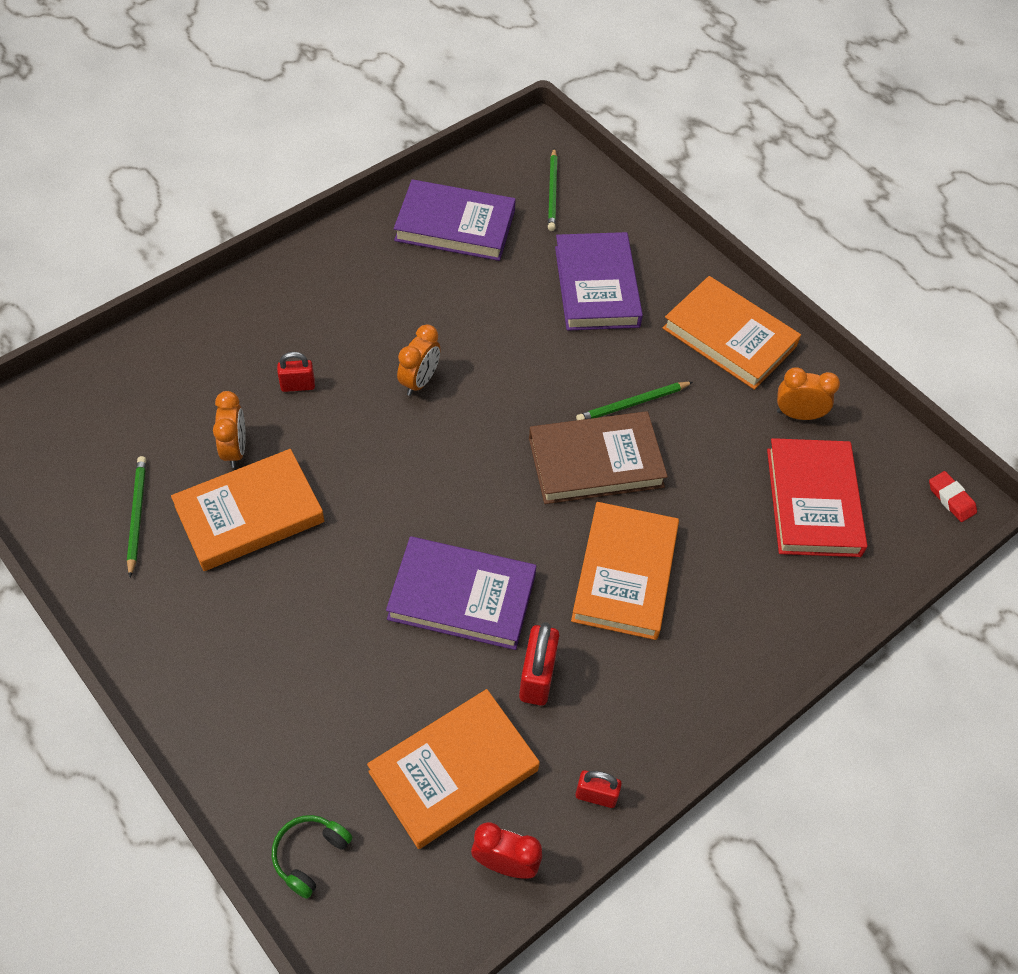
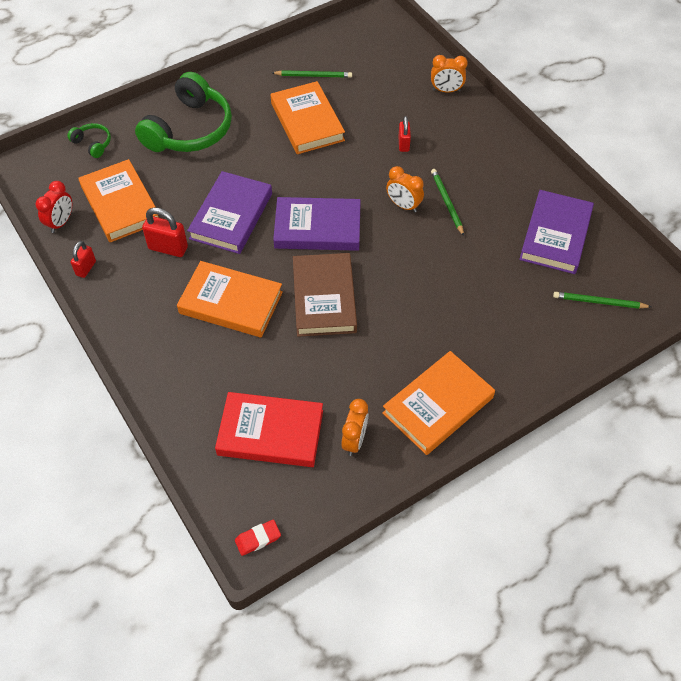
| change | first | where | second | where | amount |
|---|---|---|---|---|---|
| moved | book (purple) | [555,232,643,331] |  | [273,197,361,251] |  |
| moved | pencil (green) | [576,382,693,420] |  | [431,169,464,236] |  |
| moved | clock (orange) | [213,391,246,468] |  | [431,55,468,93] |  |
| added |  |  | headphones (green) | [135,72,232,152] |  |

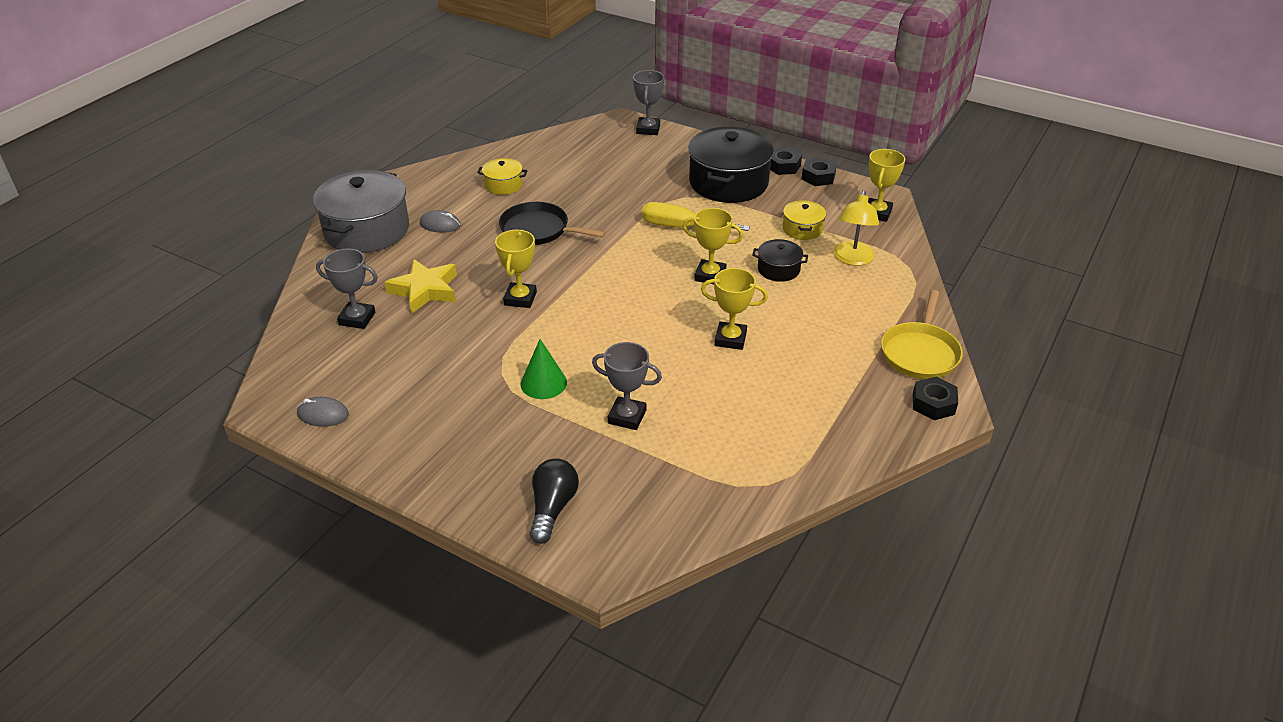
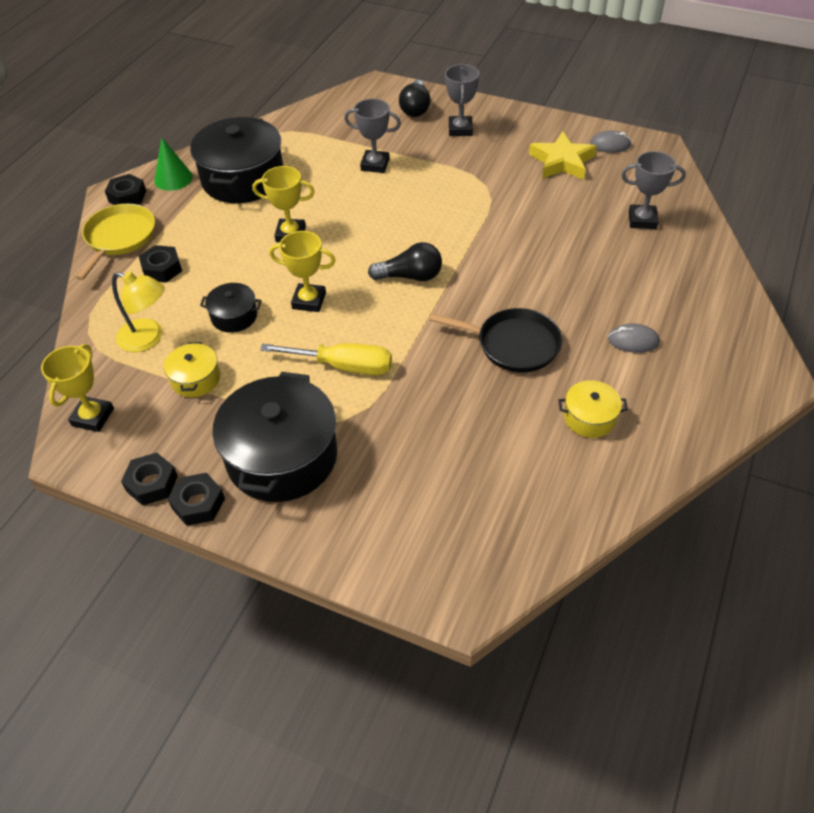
| change | first | where | second | where | amount |
|---|---|---|---|---|---|
| moved | trophy (grey) | [633,70,664,135] |  | [445,64,479,136] |  |
| removed | pot (grey) | [313,170,409,253] |  |  |  |
| turned | lamp (yellow) | [834,190,879,266] |  | [112,272,165,352] | 105 degrees clockwise |
| removed | trophy (yellow) | [495,230,537,308] |  |  |  |
| moved | star (yellow) | [385,259,457,314] |  | [529,131,597,180] |  |
| moved | cone (green) | [520,339,567,399] |  | [154,137,193,191] |  |
| added |  |  | pot (black) | [190,117,283,203] |  |
| added |  |  | light bulb (black) | [368,242,442,281] |  |
| added |  |  | nut (black) | [139,245,182,283] |  |

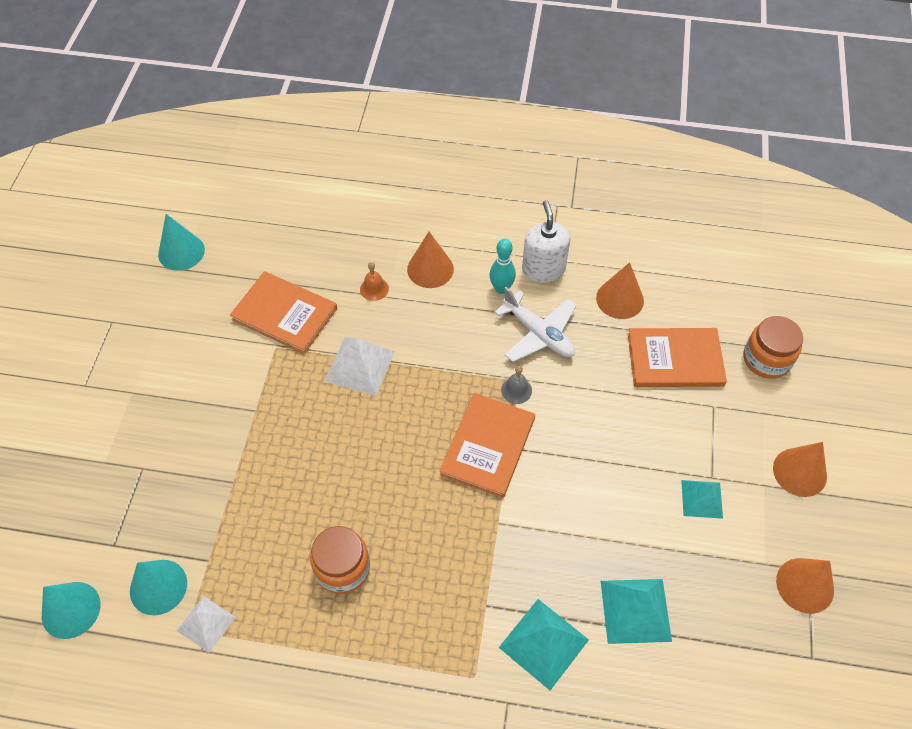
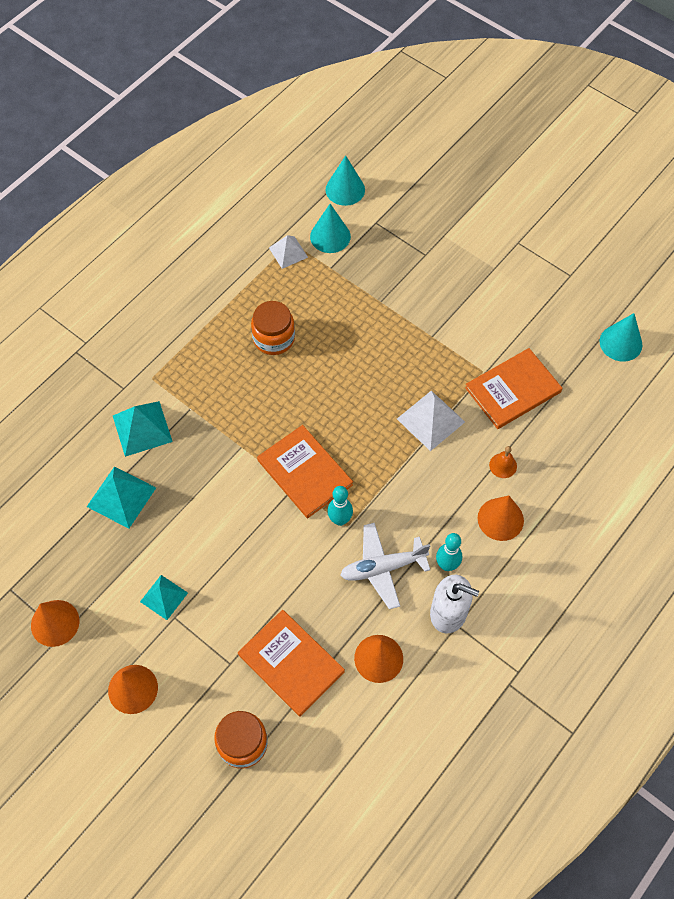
| change | first | where | second | where | amount |
|---|---|---|---|---|---|
| turned | book (orange) | [628,328,727,387] |  | [238,610,345,717] | 75 degrees counterclockwise |
| replaced | bell (grey) | [501,366,532,404] | bowling pin (turquoise) | [327,486,353,526] |  |

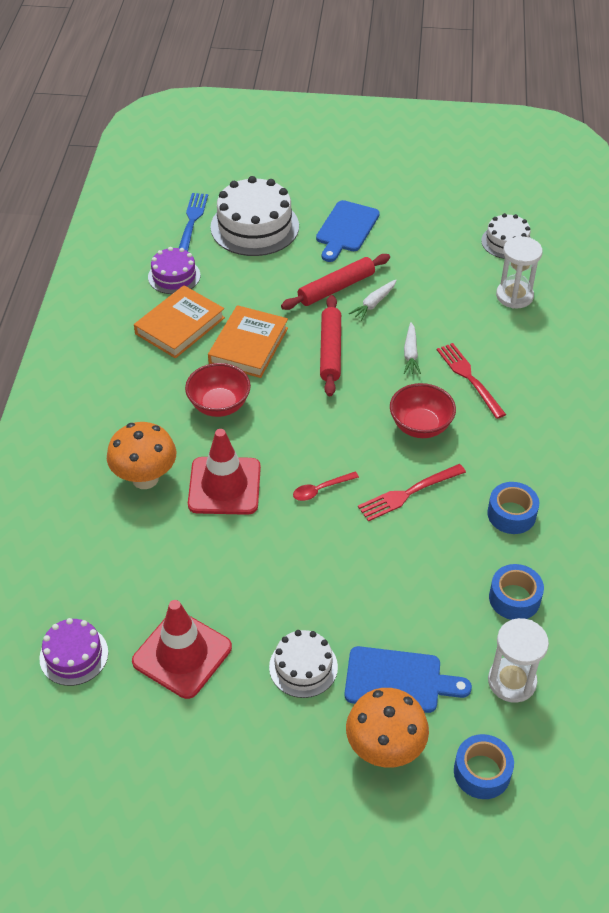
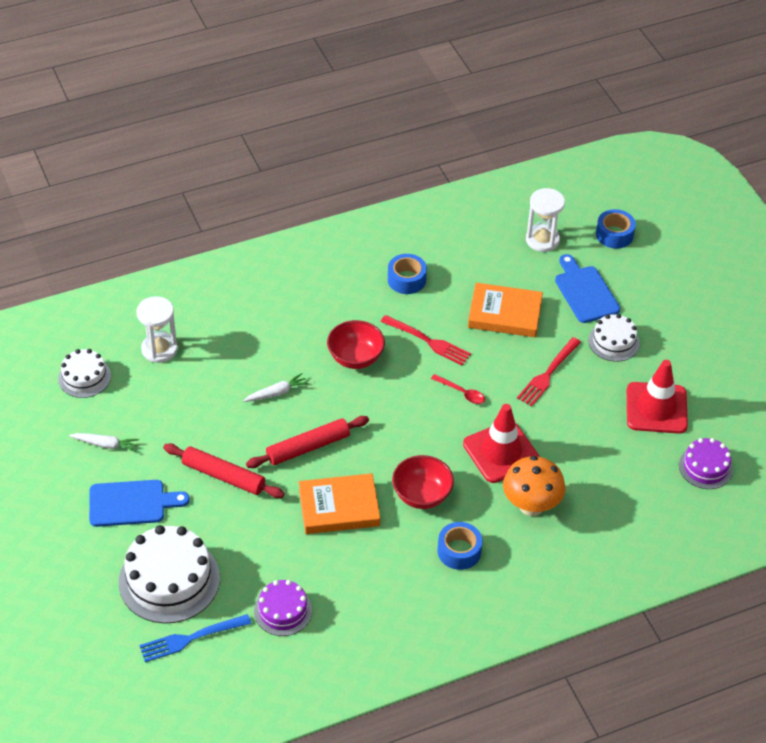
| change | first | where | second | where | amount |
|---|---|---|---|---|---|
| moved | carrot (white) | [349,280,397,321] |  | [69,433,139,452] |  |
| moved | book (orange) | [134,285,225,358] |  | [468,283,543,337] |  |
| moved | fork (red) | [437,343,506,419] |  | [517,337,581,406] |  |
| moved | tape (blue) | [489,564,544,620] |  | [438,522,482,570] |  |
| removed | mushroom (orange) | [346,688,429,767] |  |  |  |

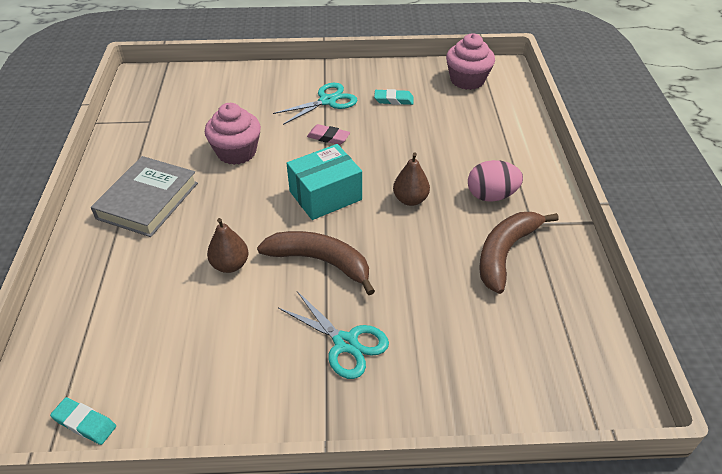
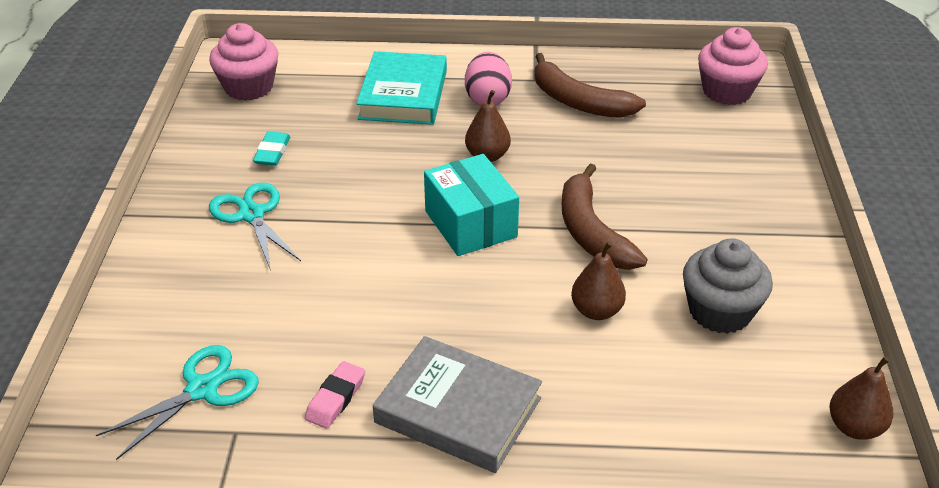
| change | first | where | second | where | amount |
|---|---|---|---|---|---|
| moved | cupcake (pink) | [205,103,261,165] |  | [698,27,768,105] |  |
| moved | eraser (pink) | [307,124,350,145] |  | [305,361,365,429] |  |
| turned | banana (brown) | [257,231,375,295] |  | [562,163,647,270] | 45 degrees counterclockwise |
| moved | scissors (turquoise) | [278,291,389,379] |  | [96,345,259,460] |  |
| replaced | eraser (turquoise) | [50,397,116,445] | pear (brown) | [829,356,893,440] |  |
| added |  |  | book (turquoise) | [356,51,447,125] |  |
| added |  |  | cupcake (grey) | [683,238,773,334] |  |

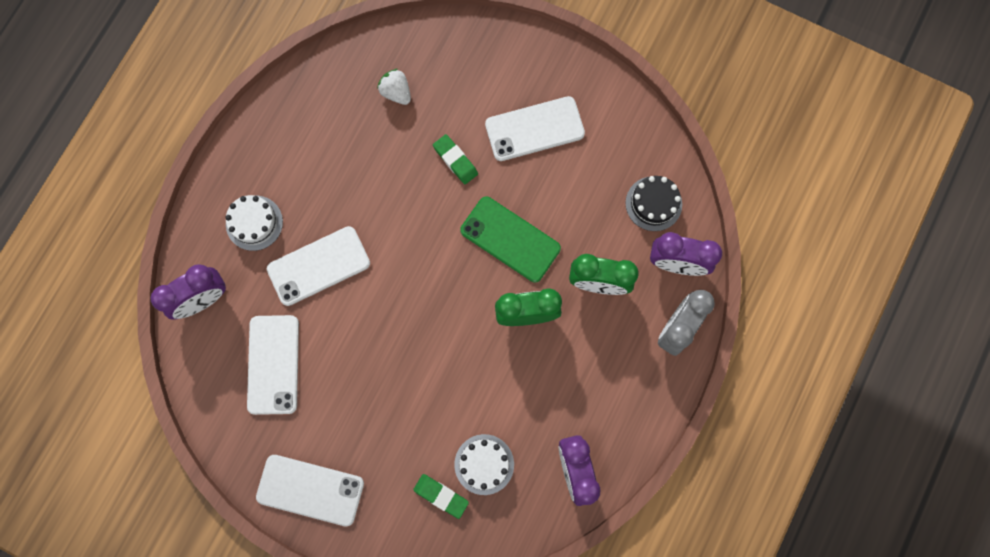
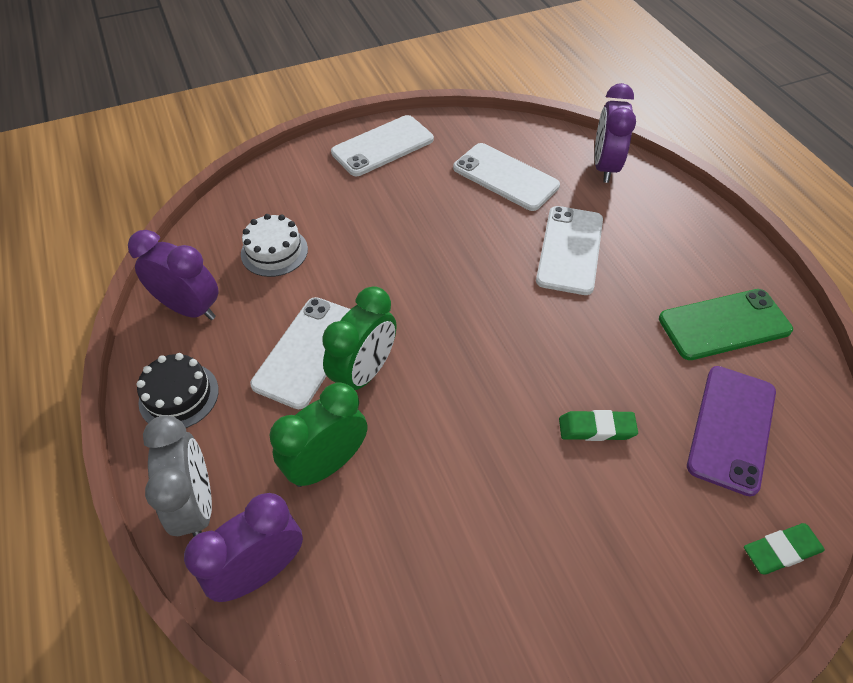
| change | first | where | second | where | amount |
|---|---|---|---|---|---|
| replaced | strawberry (white) | [377,69,411,105] | phone (purple) | [687,366,776,496] |  |
| moved | phone (white) | [485,96,585,161] |  | [250,297,350,409] |  |
| moved | cake (black) | [625,176,682,231] |  | [136,353,219,428] |  |
| removed | cake (white) | [225,195,283,251] |  |  |  |
| moved | phone (green) | [460,196,561,283] |  | [659,289,793,360] |  |
| moved | eraser (green) | [413,474,469,519] |  | [744,523,825,575] |  |

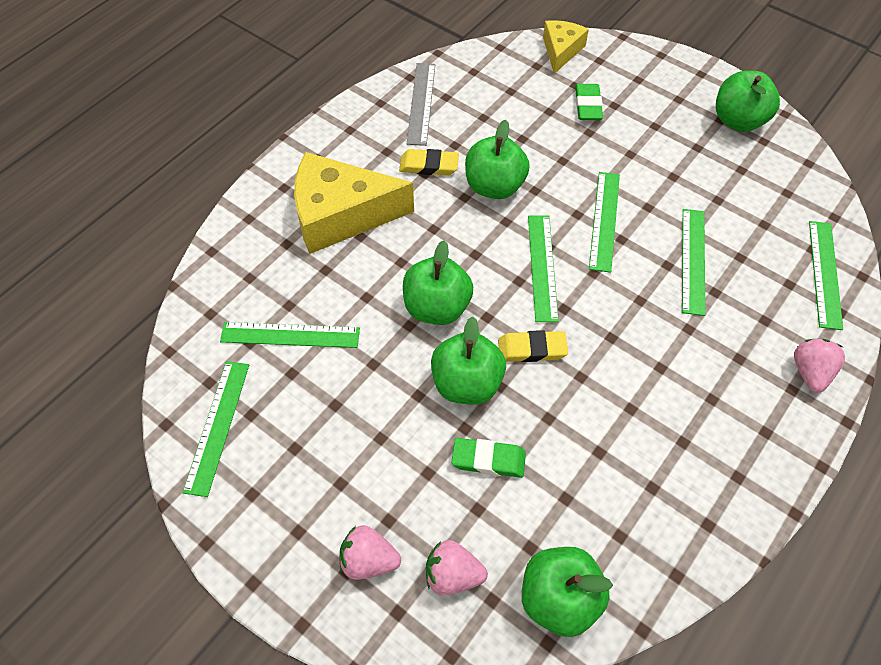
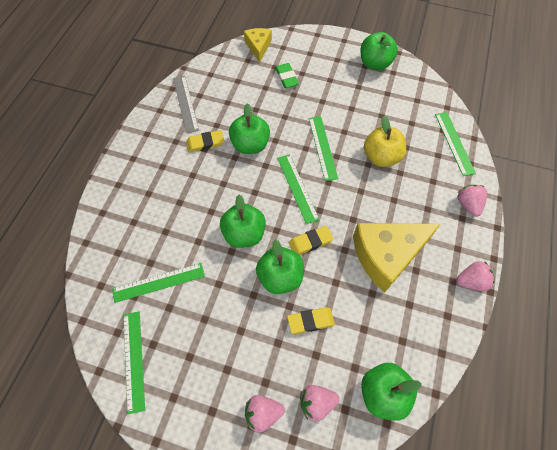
| change | first | where | second | where | amount |
|---|---|---|---|---|---|
| moved | cheese (yellow) | [294,152,414,254] |  | [353,223,441,293] |  |
| replaced | ruler (green) | [682,209,705,316] | apple (yellow) | [364,116,406,167] |  |
| recoloured | eraser (green) | [452,438,526,478] | eraser (yellow) | [287,307,335,334] |  |
| added |  |  | strawberry (pink) | [456,261,495,291] |  |

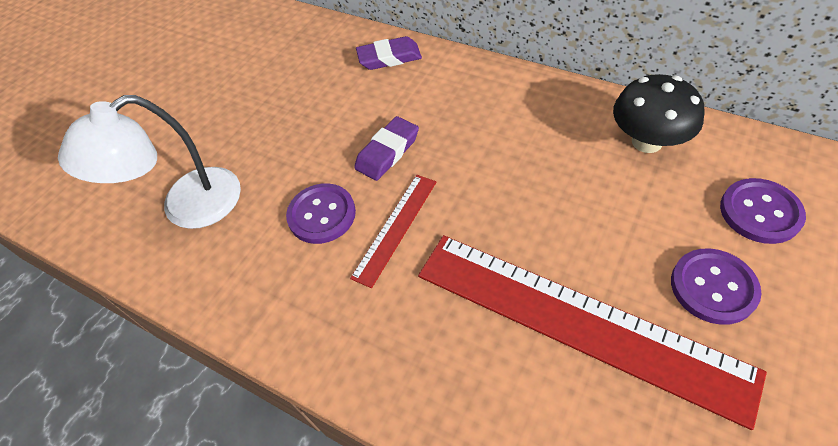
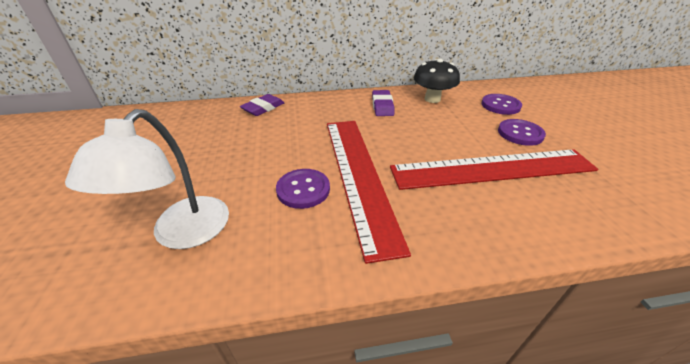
| change | first | where | second | where | amount |
|---|---|---|---|---|---|
| moved | eraser (purple) | [354,116,419,181] |  | [372,90,394,116] |  |
| resized | ruler (red) | [350,175,436,288] |  | [327,121,411,264] | x2.11 |

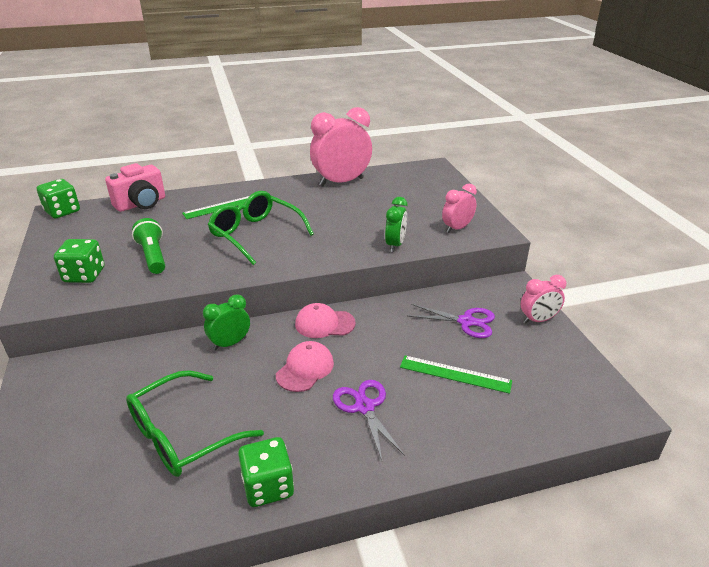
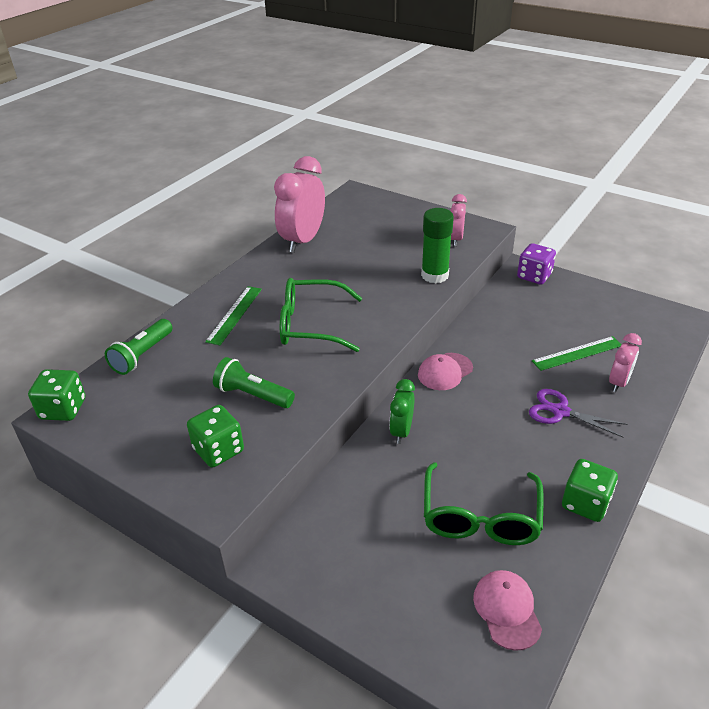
| change | first | where | second | where | amount |
|---|---|---|---|---|---|
| replaced | camera (pink) | [105,163,165,212] | flashlight (green) | [105,319,172,375] |  |
| replaced | clock (green) | [385,197,408,252] | glue stick (green) | [421,208,454,284] |  |
| moved | clock (pink) | [521,275,566,324] |  | [609,333,642,392] |  |
| removed | scissors (purple) | [407,304,495,338] |  |  |  |
| moved | cap (pink) | [276,341,334,392] |  | [473,570,542,651] |  |
| added |  |  | dice (purple) | [517,243,556,285] |  |

